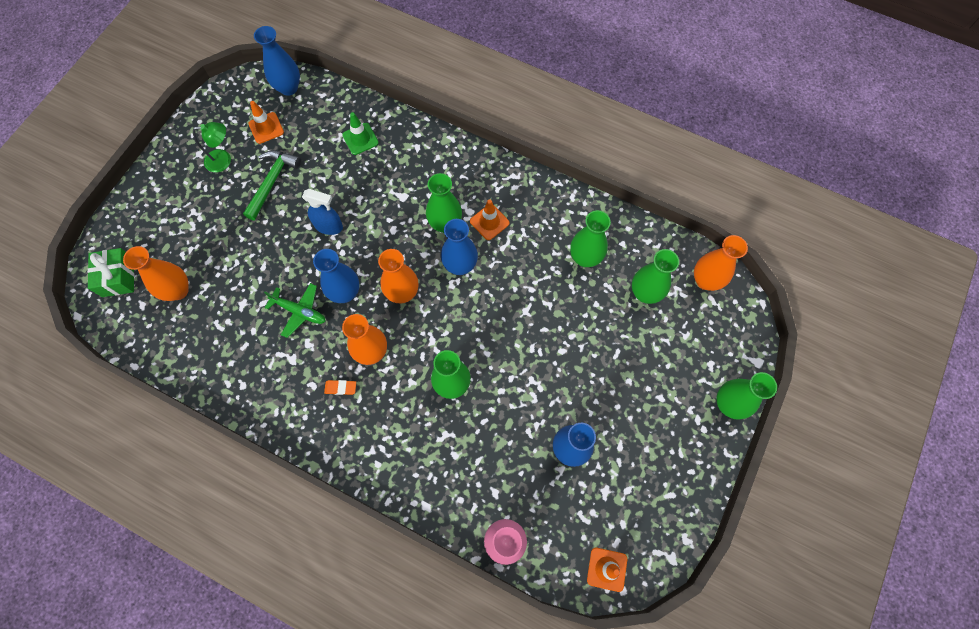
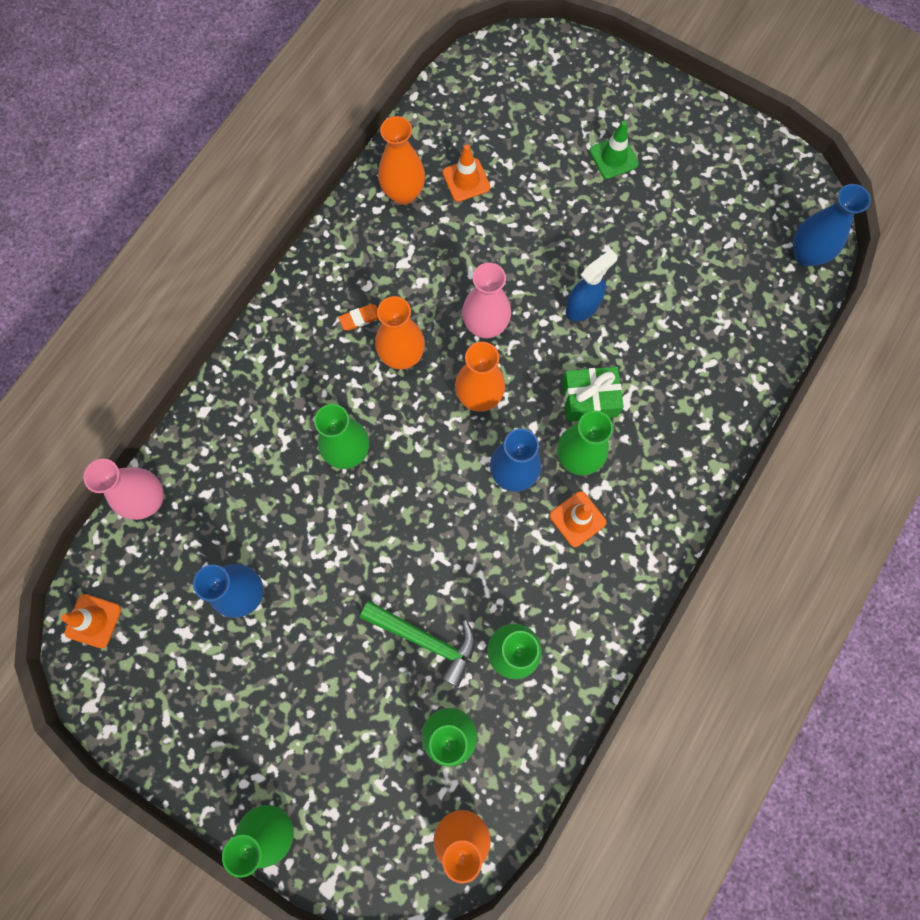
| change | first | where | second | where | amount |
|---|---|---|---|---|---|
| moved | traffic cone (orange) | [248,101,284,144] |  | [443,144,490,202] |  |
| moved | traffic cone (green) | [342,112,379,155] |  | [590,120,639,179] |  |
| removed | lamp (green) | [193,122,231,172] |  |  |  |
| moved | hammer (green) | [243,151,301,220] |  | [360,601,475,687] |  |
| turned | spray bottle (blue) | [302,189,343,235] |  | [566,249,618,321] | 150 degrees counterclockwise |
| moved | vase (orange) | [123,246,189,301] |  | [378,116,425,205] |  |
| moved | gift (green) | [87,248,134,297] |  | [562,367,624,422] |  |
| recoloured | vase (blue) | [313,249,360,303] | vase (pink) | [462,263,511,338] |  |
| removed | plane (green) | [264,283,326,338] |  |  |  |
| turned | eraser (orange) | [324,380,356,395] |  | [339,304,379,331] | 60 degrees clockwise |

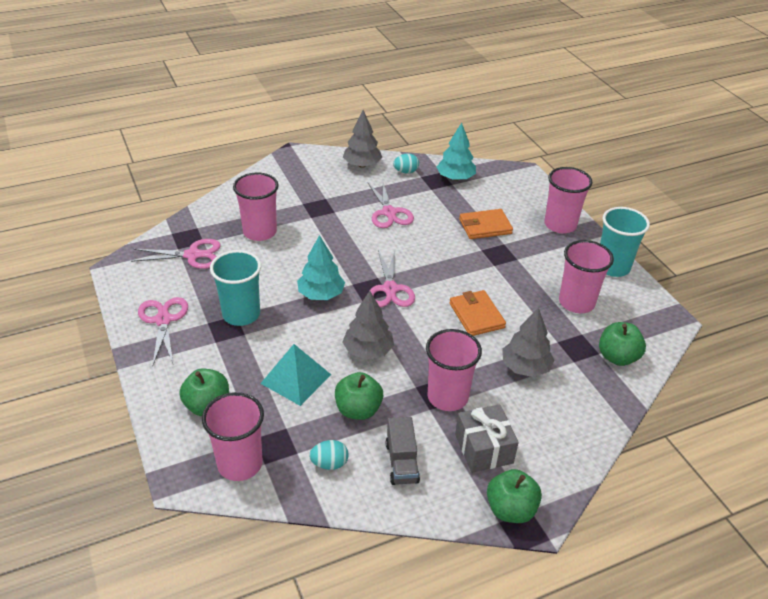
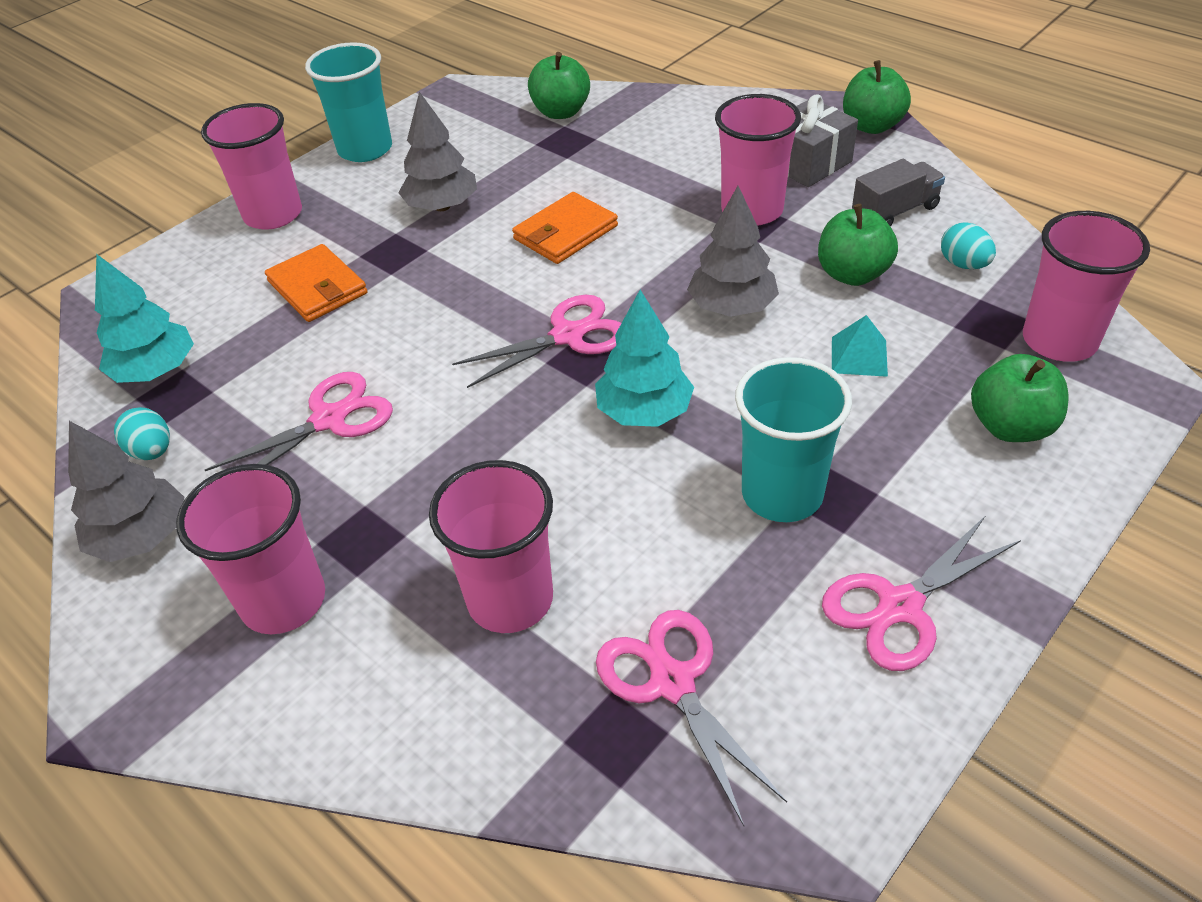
| change | first | where | second | where | amount |
|---|---|---|---|---|---|
| moved | cup (pink) | [559,240,614,313] |  | [176,464,325,634] |  |
| moved | tree (grey) | [503,308,554,377] |  | [398,91,477,211] |  |
| resized | pyramid (turquoise) | [260,344,331,406] |  | [832,315,888,377] | x0.60 |

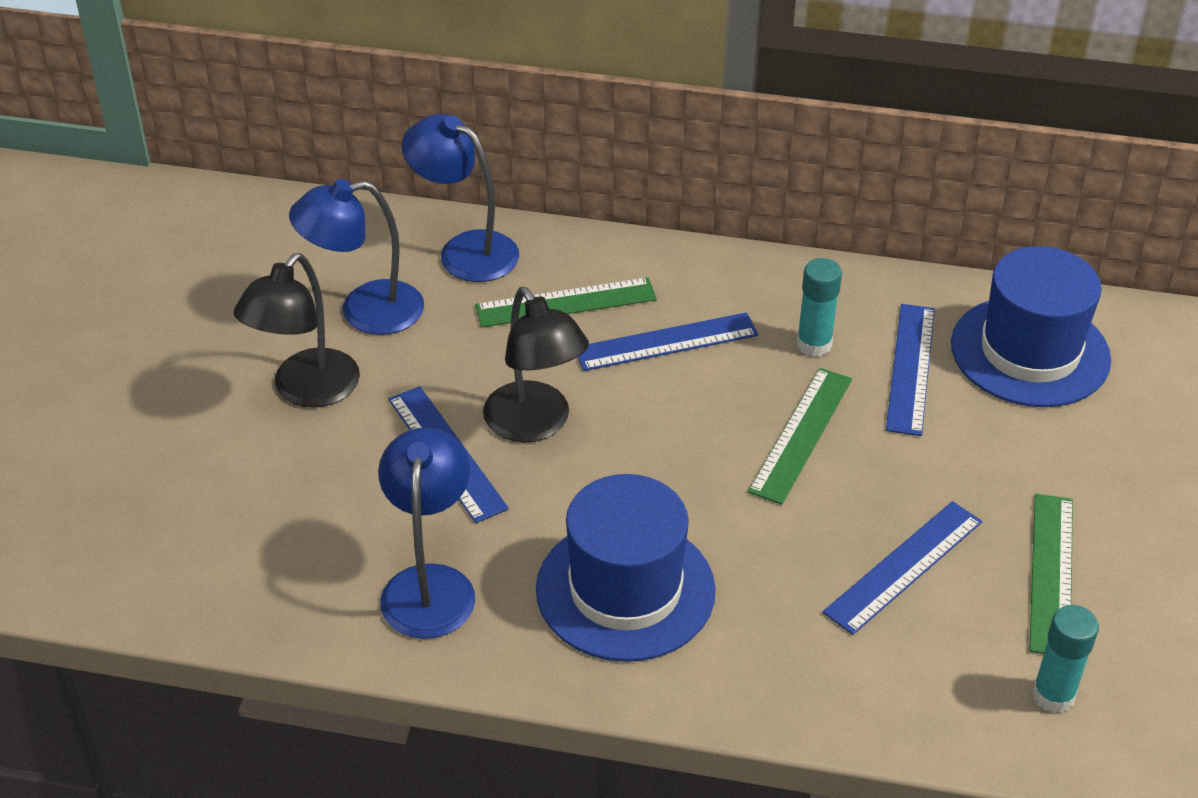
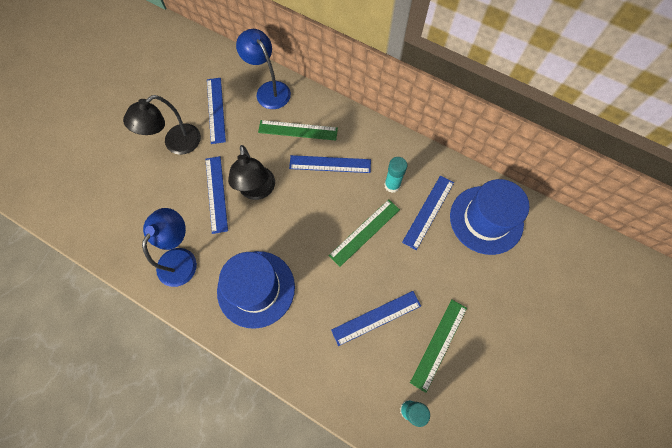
| change | first | where | second | where | amount |
|---|---|---|---|---|---|
| replaced | lamp (blue) | [289,179,424,335] | ruler (blue) | [207,78,226,144] |  |

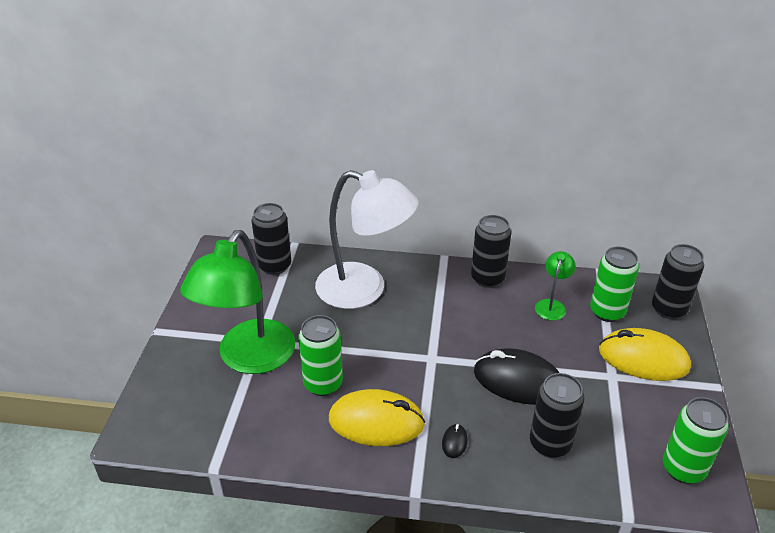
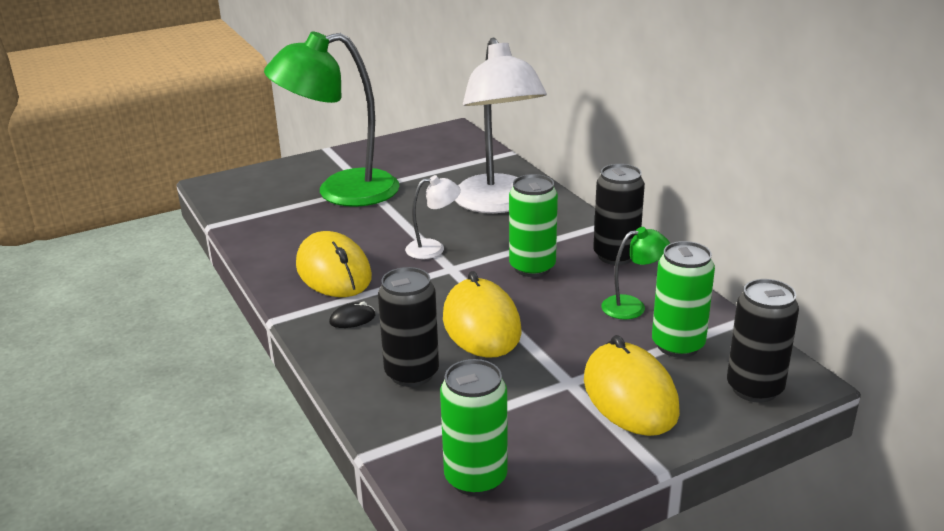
| change | first | where | second | where | amount |
|---|---|---|---|---|---|
| removed | can (black) | [252,203,291,275] |  |  |  |
| moved | can (green) | [298,315,343,396] |  | [509,174,558,277] |  |
| recoloured | mouse (black) | [474,348,559,405] | mouse (yellow) | [443,271,522,358] |  |
| added |  |  | lamp (white) | [405,175,461,259] |  |

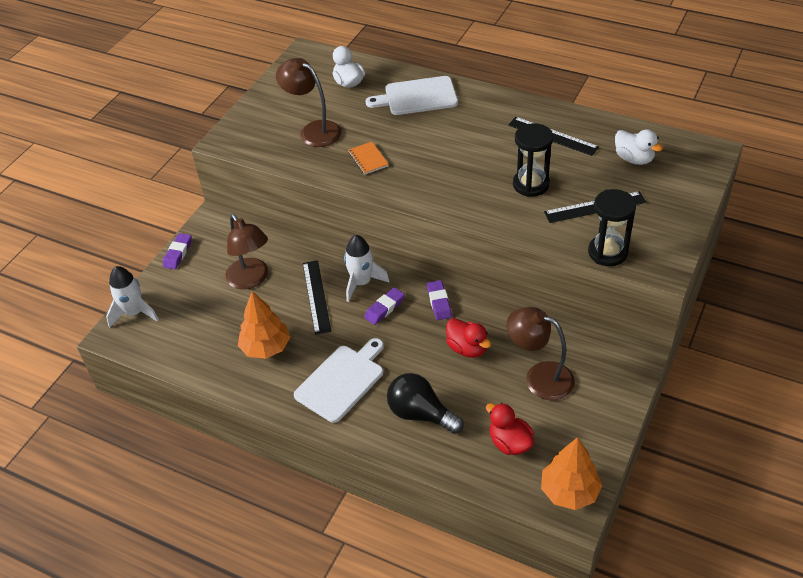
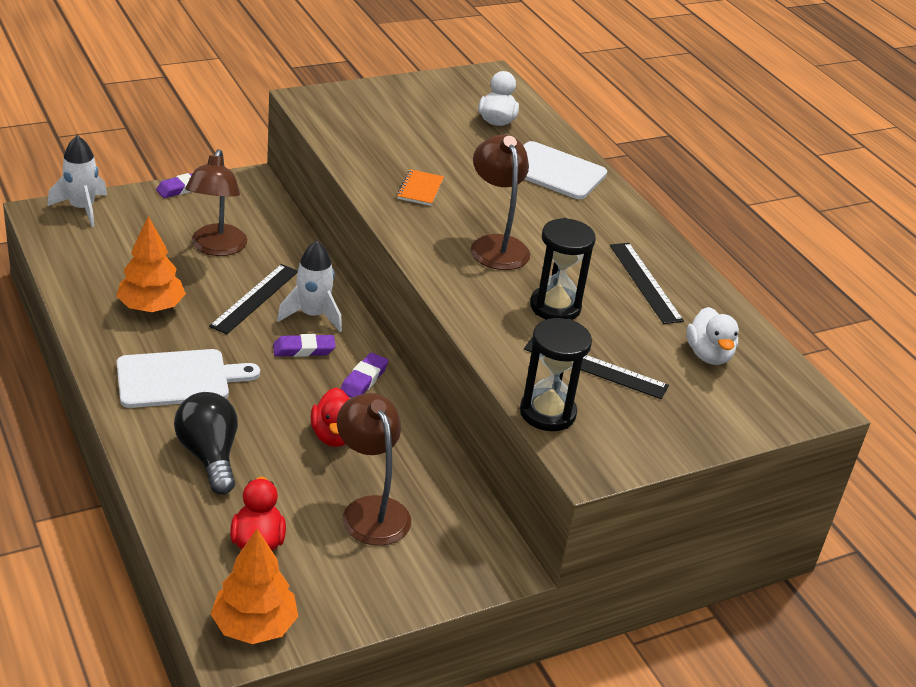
| change | first | where | second | where | amount |
|---|---|---|---|---|---|
| moved | lamp (brown) | [276,58,342,147] |  | [471,134,530,270] |  |

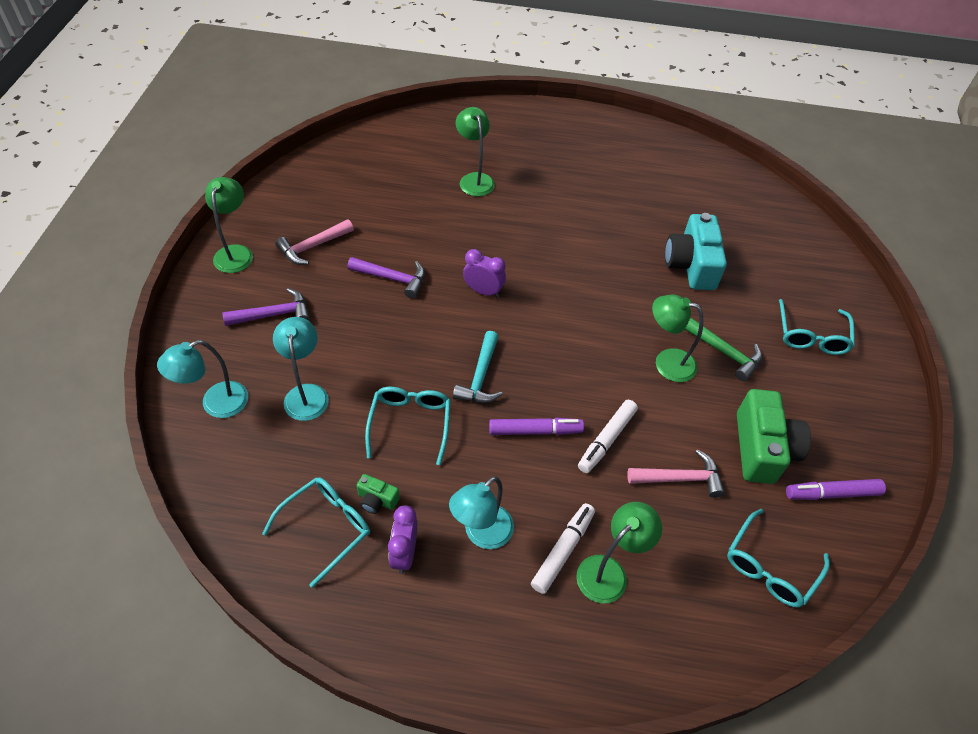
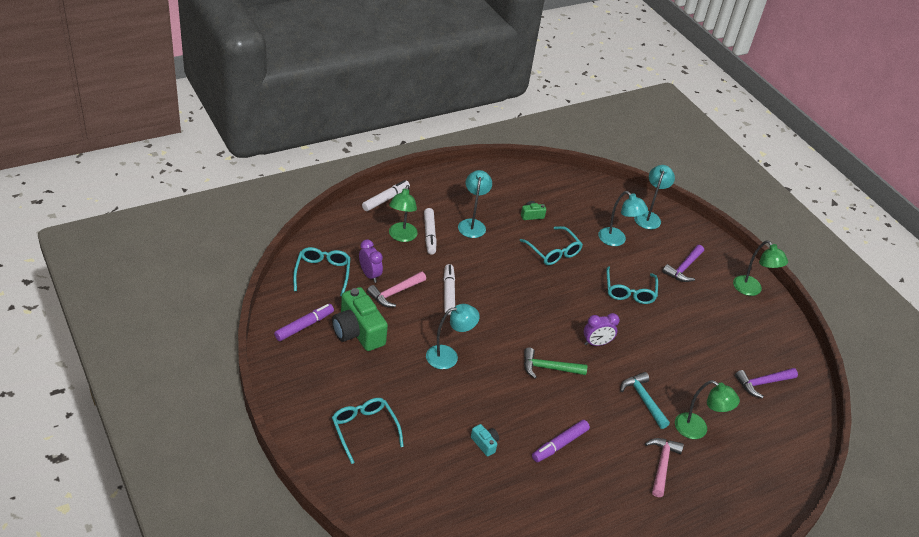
| change | first | where | second | where | amount |
|---|---|---|---|---|---|
| resized | camera (turquoise) | [665,213,727,290] |  | [471,424,499,457] | x0.46 |
| moved | hammer (pink) | [275,219,354,265] |  | [645,438,684,497] |  |
| moved | hammer (purple) | [348,257,425,298] |  | [735,368,798,398] |  |
| recoloured | lamp (green) | [652,294,703,382] | lamp (turquoise) | [426,304,480,369] |  |
| moved | hammer (green) | [684,318,762,381] |  | [524,348,587,378] |  |
| moved | hammer (turquoise) | [453,331,503,403] |  | [620,372,670,429] |  |
| moved | marker (purple) | [489,418,584,435] |  | [532,420,590,462] |  |
| moved | glasses (turquoise) | [262,477,370,588] |  | [606,266,658,304] |  |
| moved | clock (purple) | [388,505,417,574] |  | [359,239,383,283] |  |
| added |  |  | marker (white) | [362,180,410,211] |  |

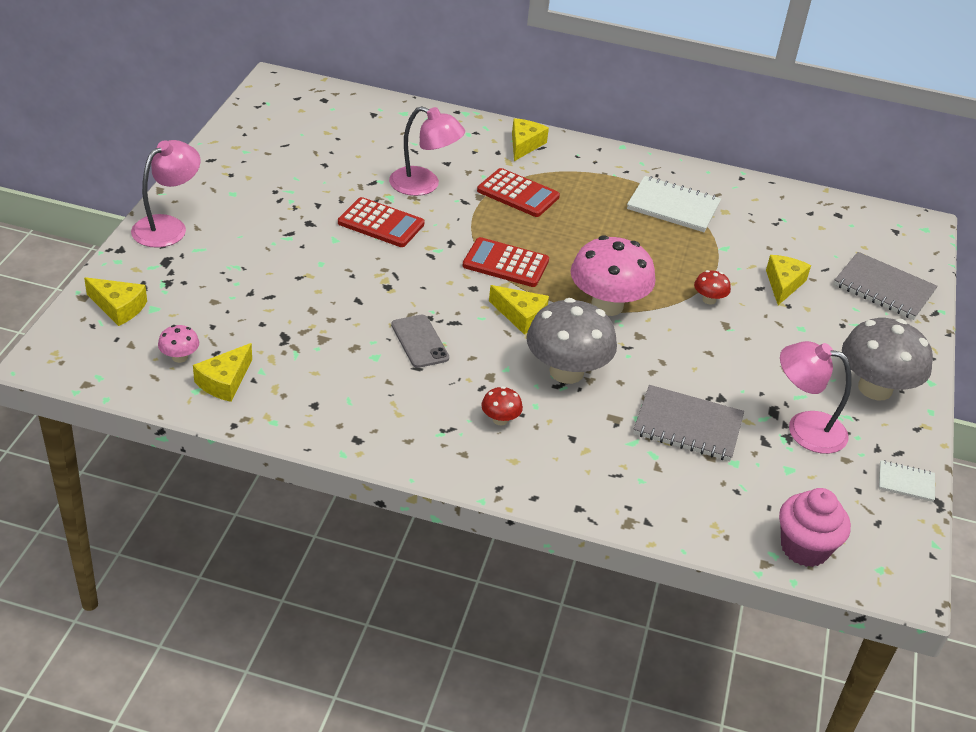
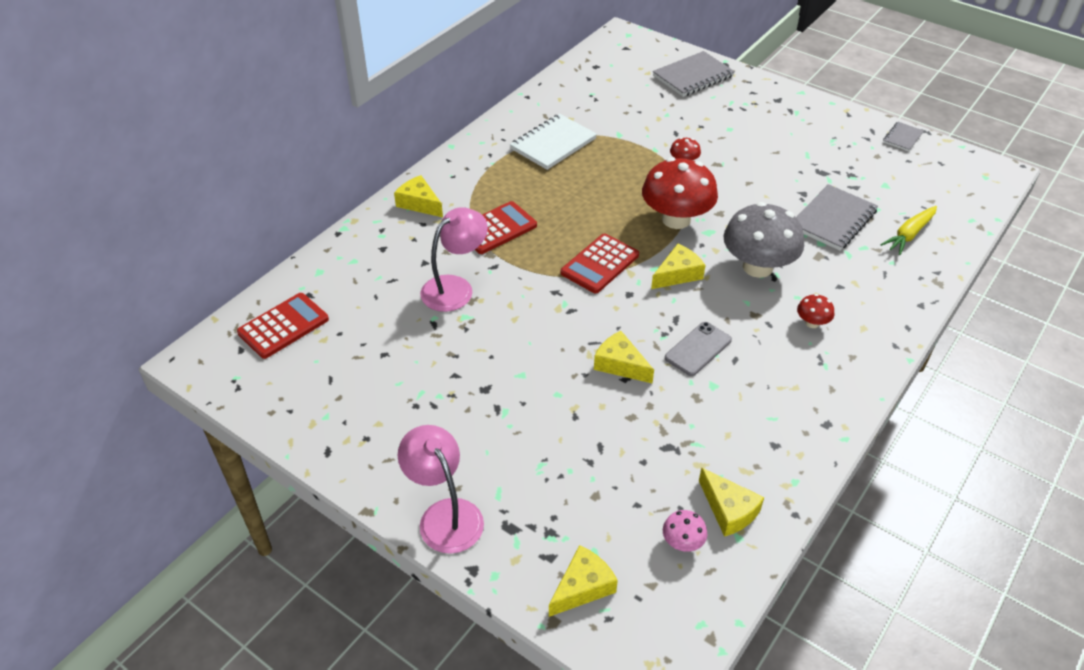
| change | first | where | second | where | amount |
|---|---|---|---|---|---|
| moved | calculator (red) | [338,197,425,247] |  | [237,293,329,359] |  |
| recoloured | mushroom (pink) | [570,235,655,316] | mushroom (red) | [642,157,718,229] |  |
| moved | cheese (yellow) | [766,255,811,305] |  | [594,331,654,384] |  |
| turned | phone (grey) | [391,315,449,368] |  | [665,322,732,376] | 45 degrees counterclockwise |
| removed | mushroom (grey) | [842,318,933,400] |  |  |  |
| removed | lamp (pink) | [780,341,852,454] |  |  |  |
| recoloured | notebook (white) | [879,460,935,502] | notebook (grey) | [883,122,924,151] |  |
| removed | cupcake (pink) | [779,488,851,567] |  |  |  |
| added |  |  | carrot (yellow) | [880,206,937,255] |  |

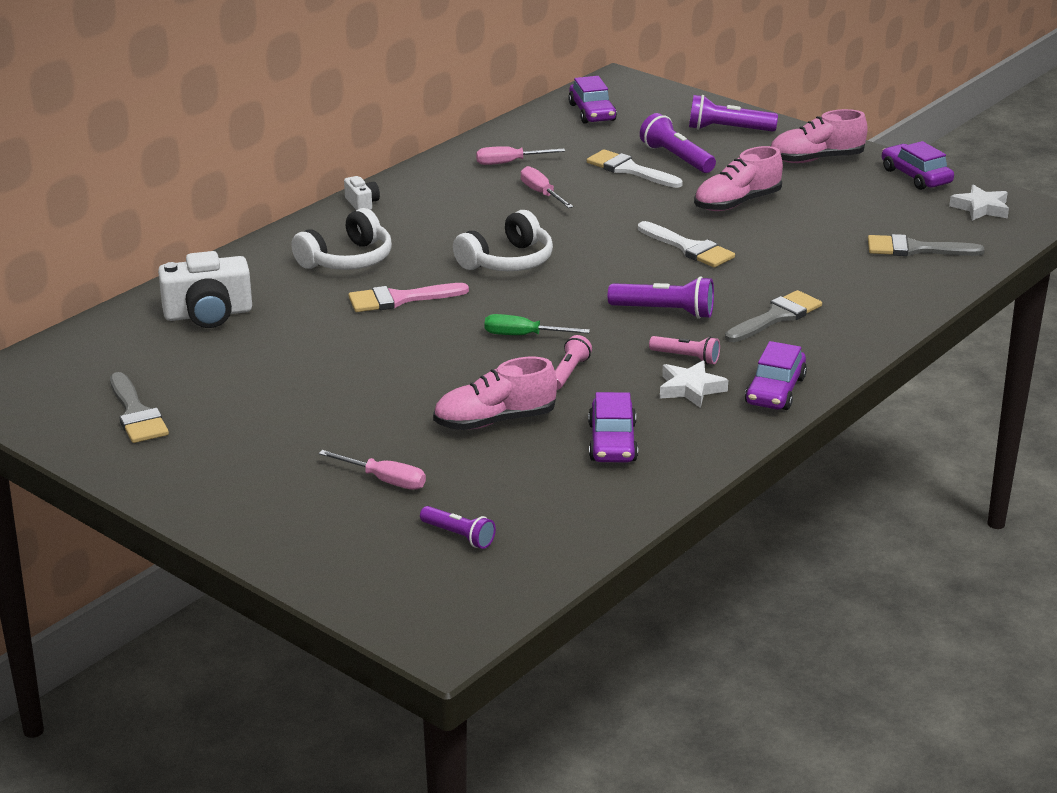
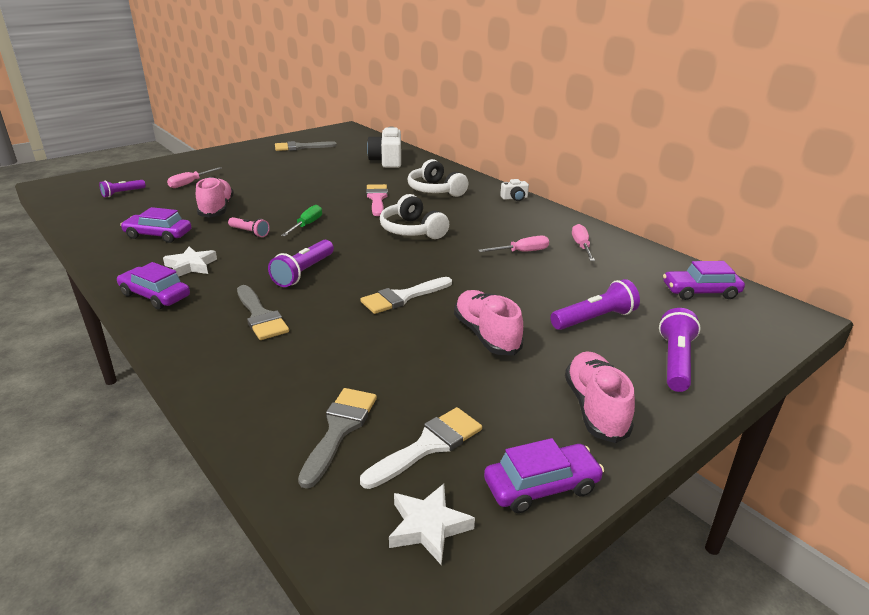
| change | first | where | second | where | amount |
|---|---|---|---|---|---|
| moved | brush (white) | [587,149,683,188] |  | [360,407,482,489] |  |
| removed | flashlight (pink) | [649,336,720,365] |  |  |  |

